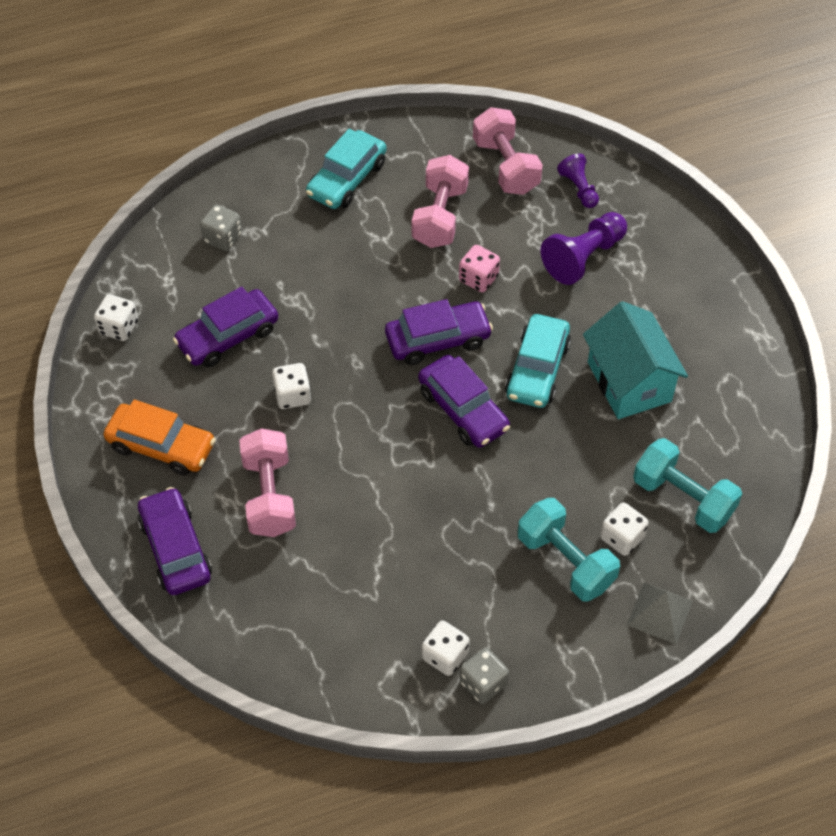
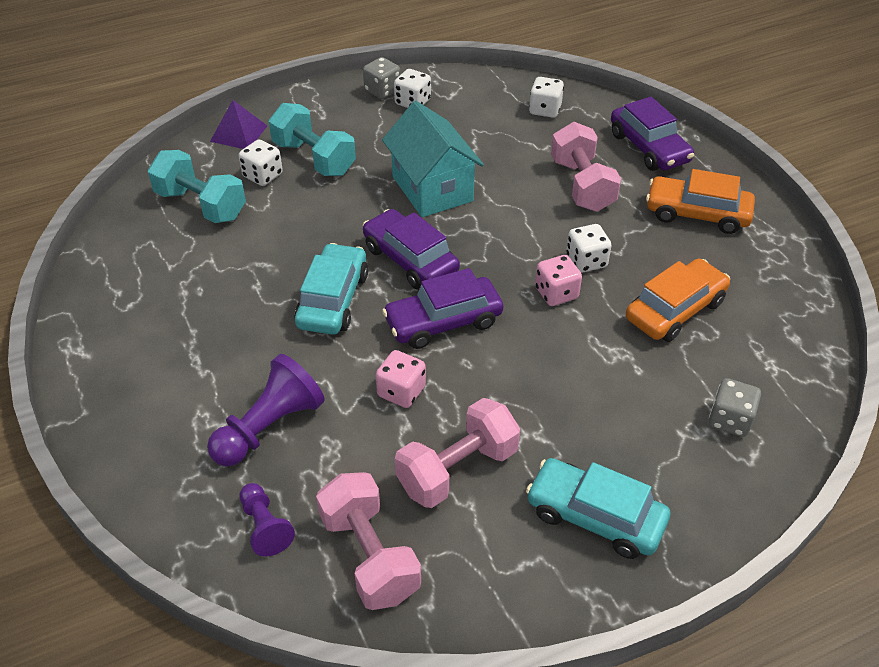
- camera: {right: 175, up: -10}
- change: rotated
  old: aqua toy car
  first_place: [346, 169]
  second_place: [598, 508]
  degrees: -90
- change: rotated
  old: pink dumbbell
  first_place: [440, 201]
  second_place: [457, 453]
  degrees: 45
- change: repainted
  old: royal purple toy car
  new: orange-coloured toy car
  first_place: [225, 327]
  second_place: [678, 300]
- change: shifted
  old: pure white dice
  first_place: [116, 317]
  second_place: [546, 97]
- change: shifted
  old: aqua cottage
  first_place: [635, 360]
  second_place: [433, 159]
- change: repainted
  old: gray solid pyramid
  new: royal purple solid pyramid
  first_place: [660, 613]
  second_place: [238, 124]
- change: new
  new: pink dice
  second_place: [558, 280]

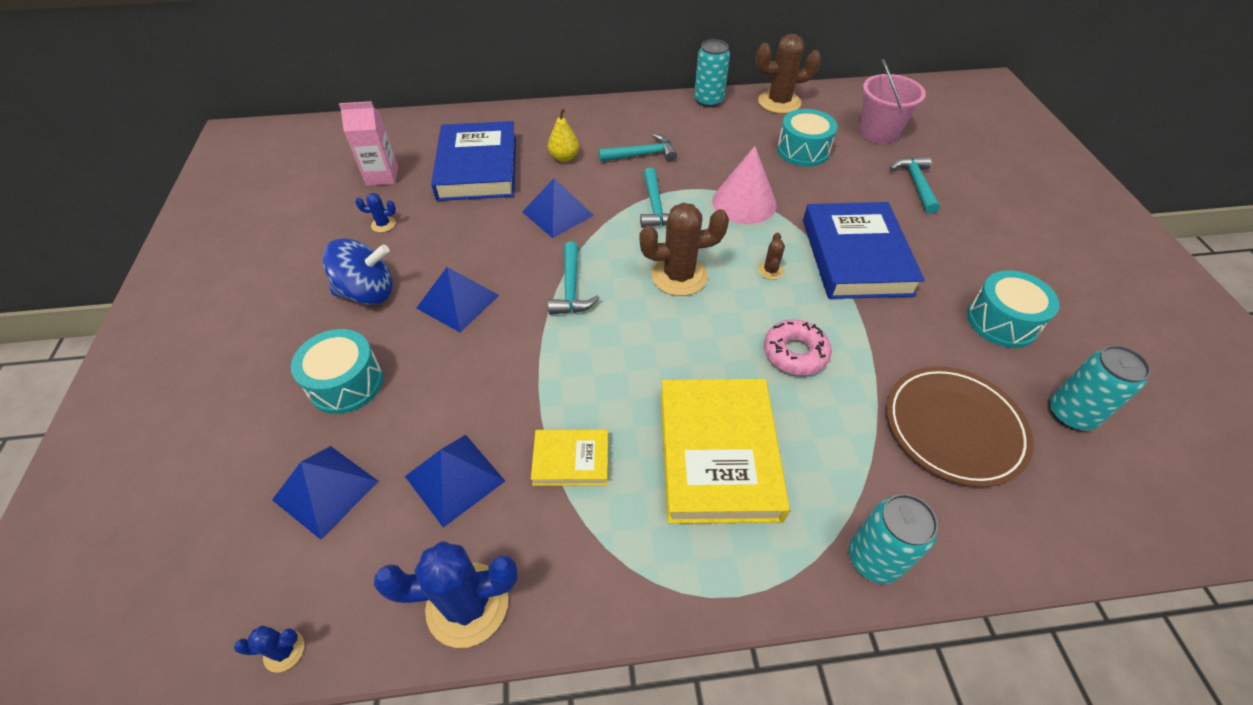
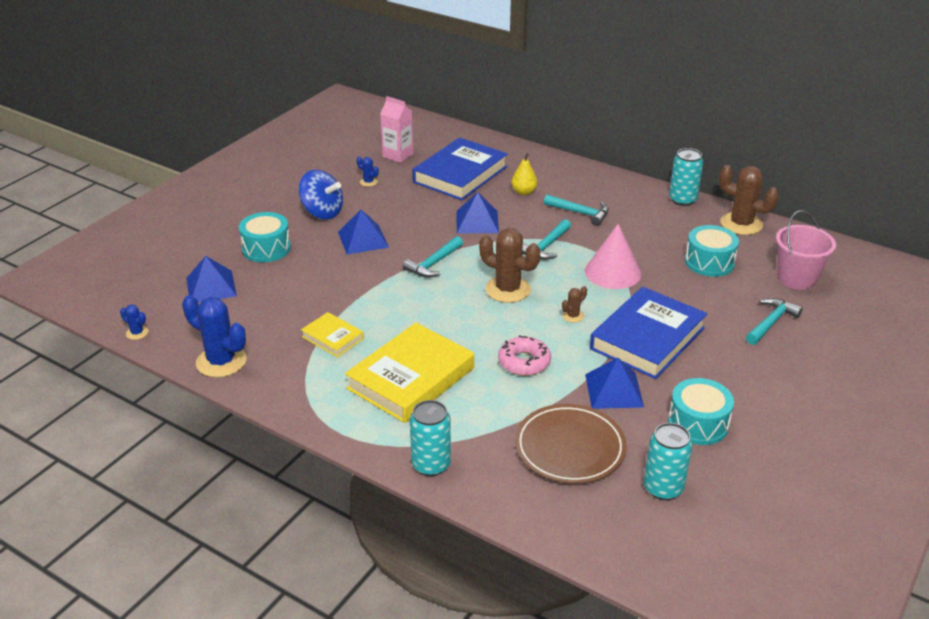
- camera: {right: 40, up: -15}
- change: shifted
  old: royal blue solid pyramid
  first_place: [455, 481]
  second_place: [614, 383]

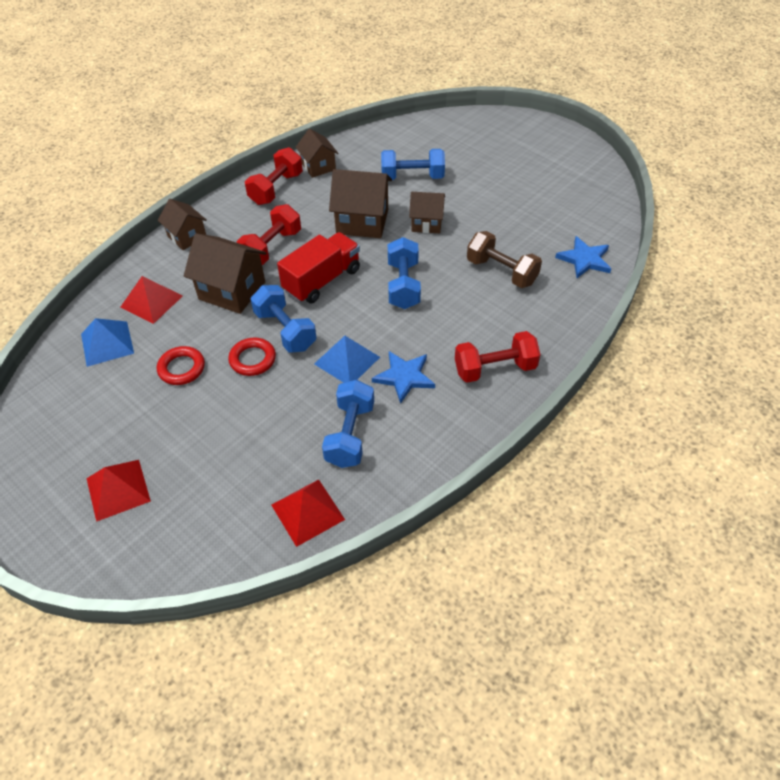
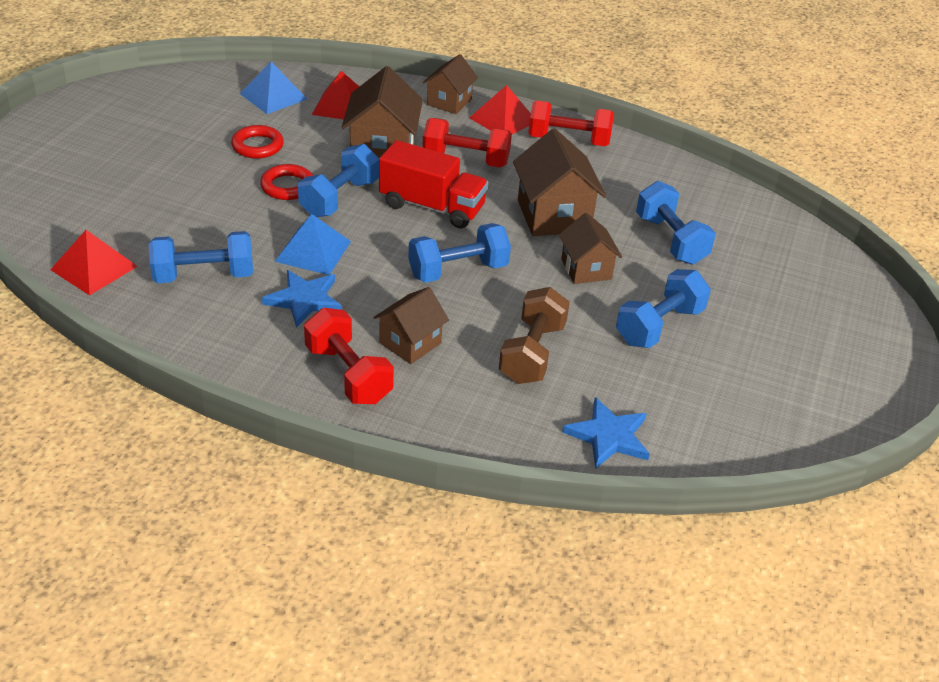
- camera: {right: 65, up: -10}
- change: shifted
  old: brown cottage
  first_place: [317, 153]
  second_place: [411, 325]
- change: shifted
  old: scarlet solid pyramid
  first_place: [118, 491]
  second_place: [500, 109]
- change: new
  new: royal blue dumbbell
  second_place: [663, 308]

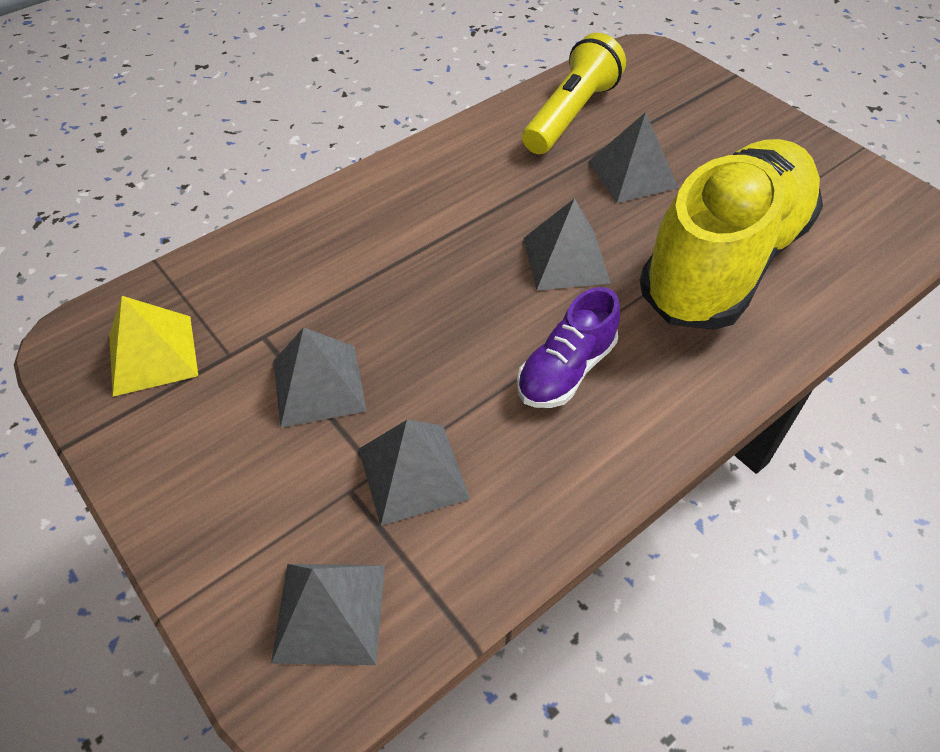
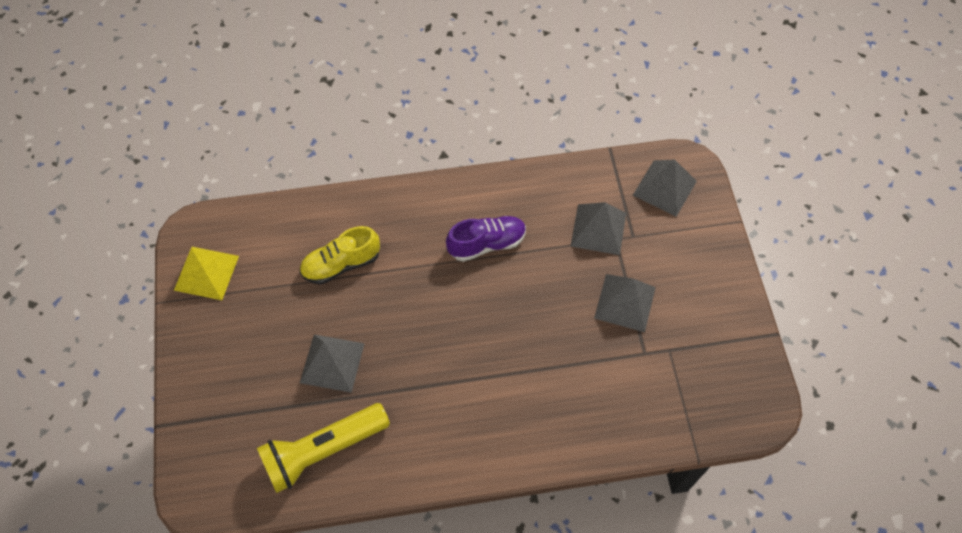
- camera: {right: -150, up: 10}
- change: scaled
  old: golden shoe
  first_place: [731, 234]
  second_place: [340, 255]
  factor: 0.46
- change: gone
  old: gray solid pyramid
  first_place: [567, 244]
- change: shifted
  old: golden solid pyramid
  first_place: [153, 346]
  second_place: [206, 273]

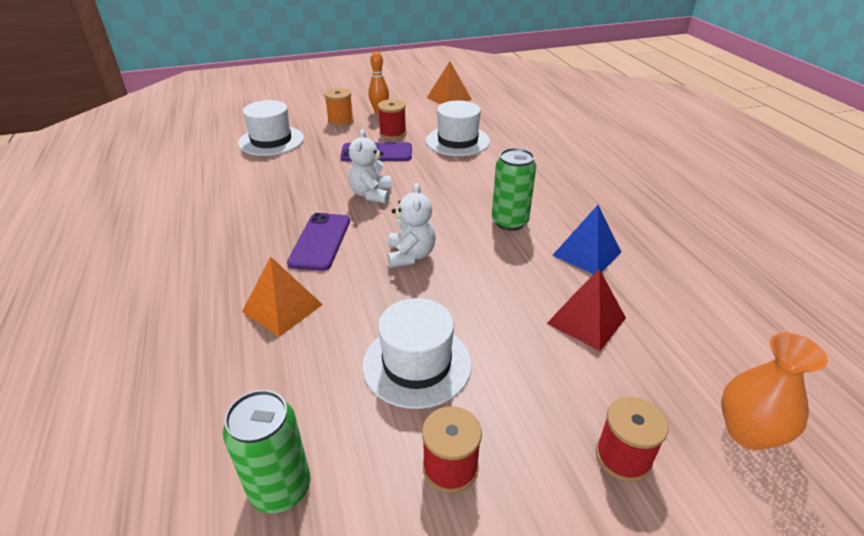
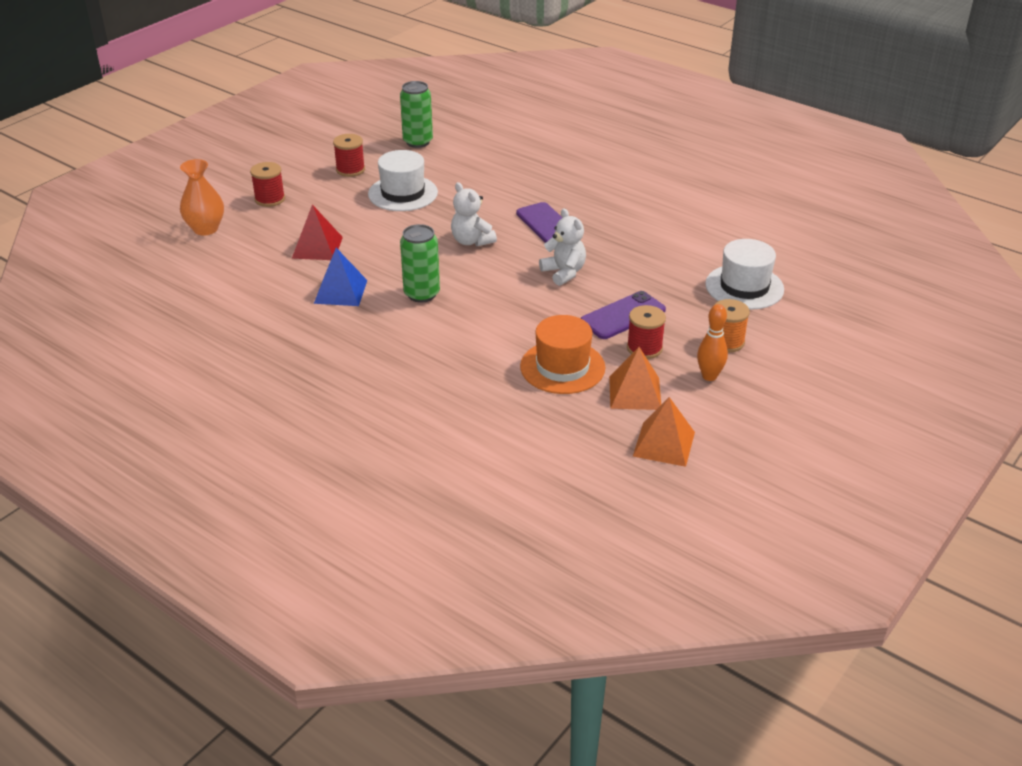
- camera: {right: 145, up: 0}
- change: repainted
  old: pure white hat
  new: orange-coloured hat
  first_place: [458, 128]
  second_place: [563, 354]
- change: shifted
  old: orange-coloured solid pyramid
  first_place: [282, 297]
  second_place: [635, 378]

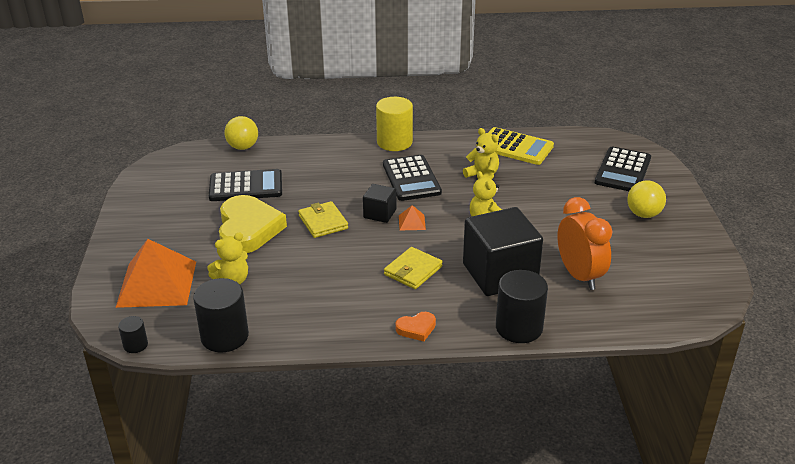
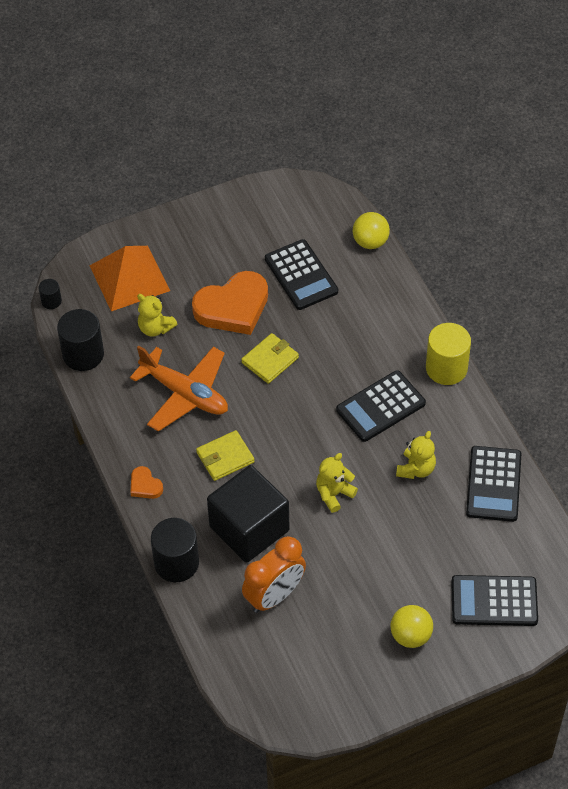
- camera: {right: 70, up: 20}
- change: repainted
  old: golden pocket calculator
  new: black pocket calculator
  first_place: [521, 146]
  second_place: [493, 484]
- change: gone
  old: black cube
  first_place: [379, 203]
- change: repainted
  old: golden love heart
  new: orange-coloured love heart
  first_place: [253, 224]
  second_place: [230, 303]
- change: gone
  old: orange-coloured solid pyramid
  first_place: [412, 217]
- change: rotated
  old: golden card wallet
  first_place: [413, 268]
  second_place: [225, 455]
  degrees: -45
- change: new
  new: orange-coloured aeroplane
  second_place: [179, 388]

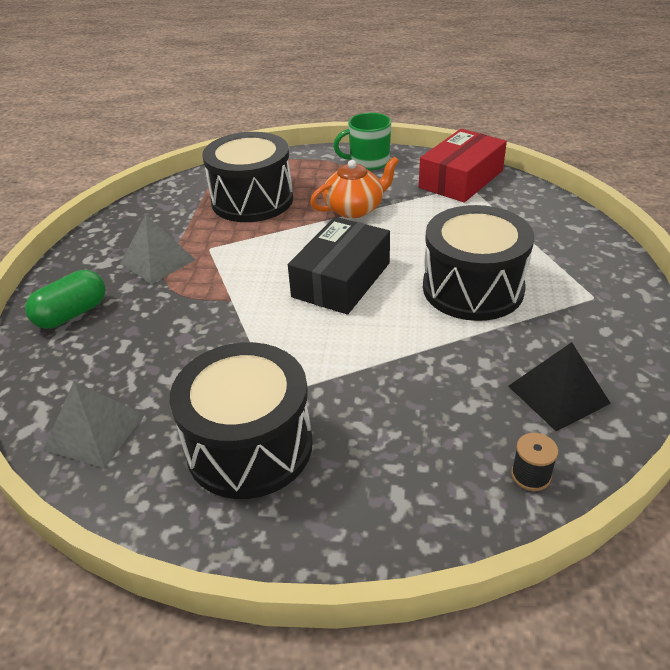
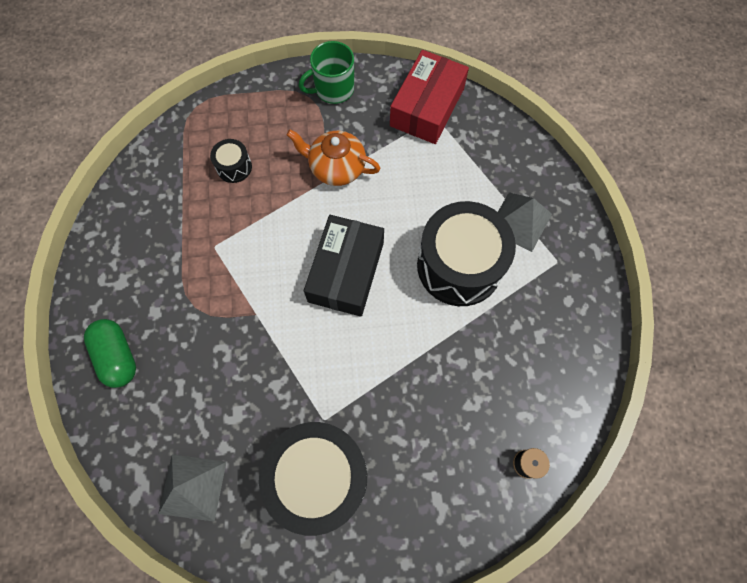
- camera: {right: -15, up: 30}
- change: scaled
  old: black snare drum
  first_place: [247, 177]
  second_place: [231, 161]
  factor: 0.44
- change: rotated
  old: orange-coloured china teapot
  first_place: [354, 187]
  second_place: [333, 158]
  degrees: -120
- change: shifted
  old: gray solid pyramid
  first_place: [158, 249]
  second_place: [525, 222]
- change: rotated
  old: emerald capsule
  first_place: [65, 299]
  second_place: [110, 353]
  degrees: -60
- change: gone
  old: black solid pyramid
  first_place: [559, 386]

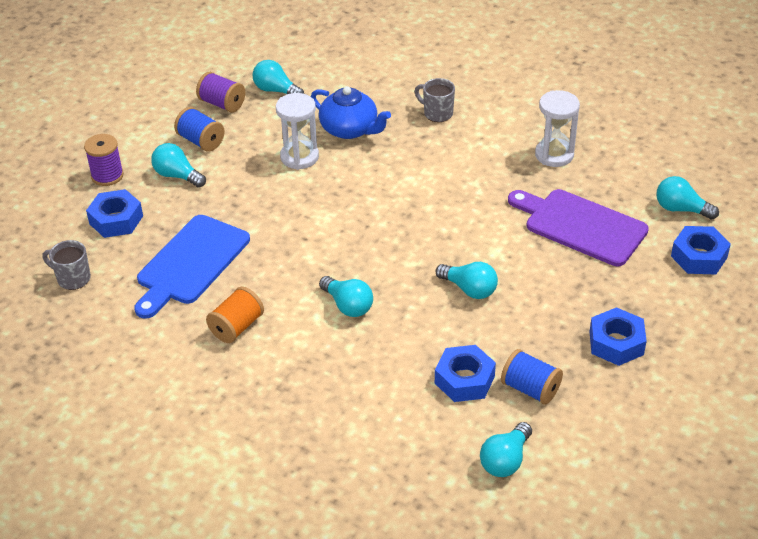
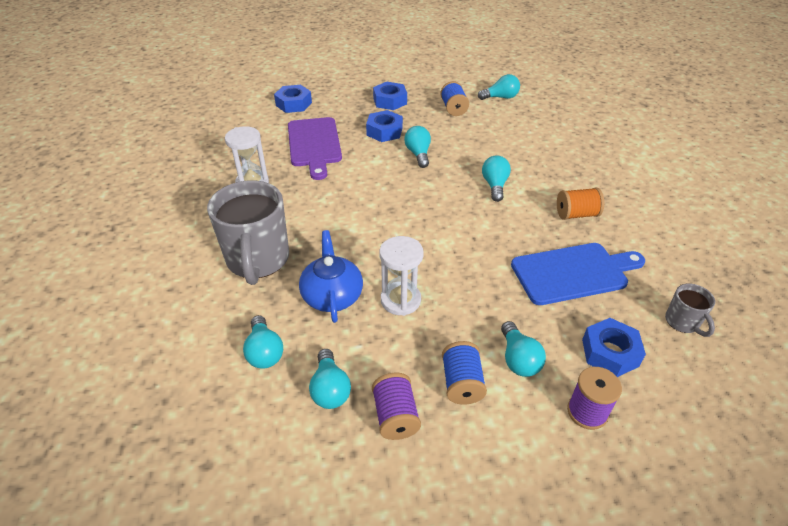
- camera: {right: -135, up: 0}
- change: scaled
  old: gray coffee mug
  first_place: [434, 100]
  second_place: [248, 232]
  factor: 2.14
- change: shifted
  old: aqua light bulb
  first_place: [687, 198]
  second_place: [263, 342]
- change: shifted
  old: royal blue hexagon nut
  first_place: [465, 373]
  second_place: [384, 126]

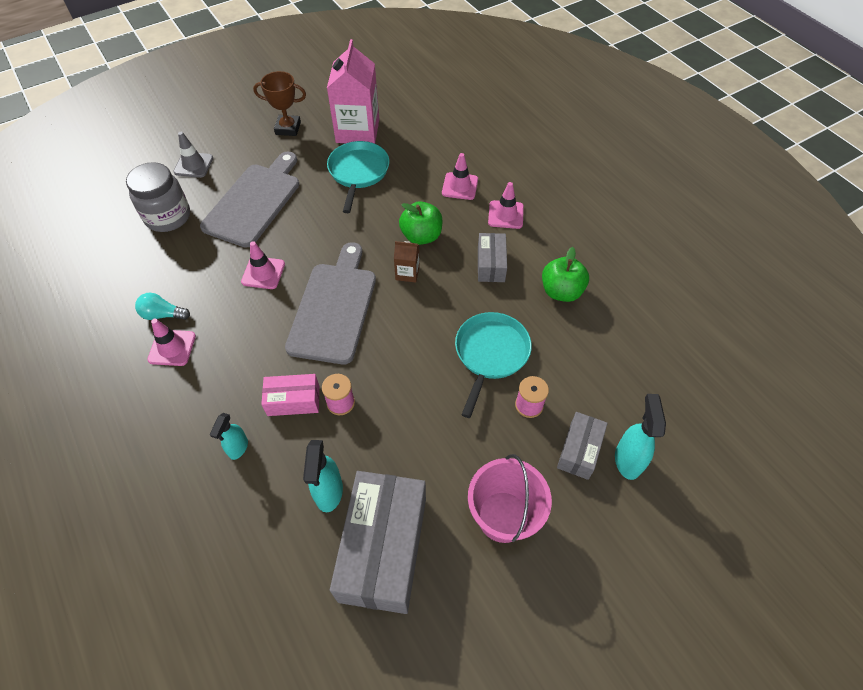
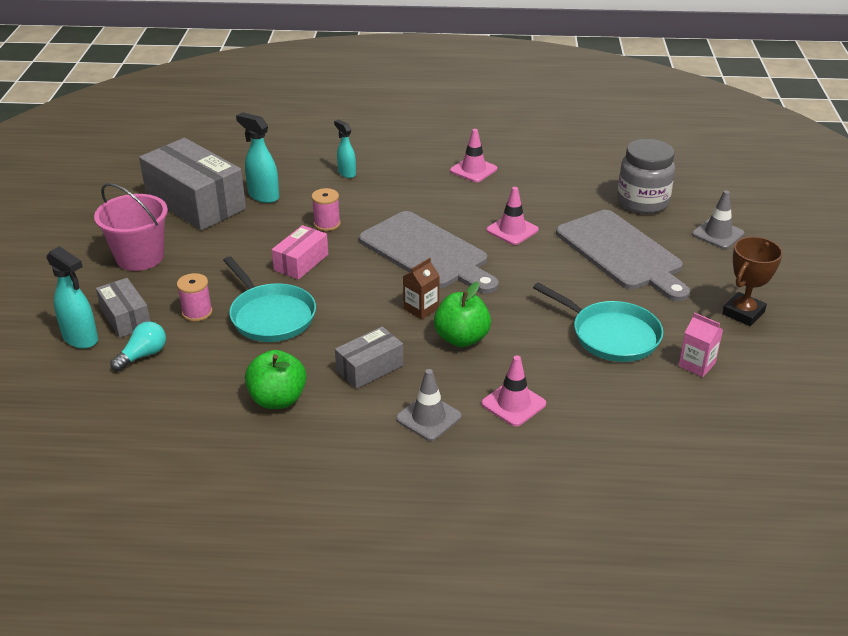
- camera: {right: 125, up: -20}
- change: scaled
  old: pink juice carton
  first_place: [353, 91]
  second_place: [700, 345]
  factor: 0.45
- change: repainted
  old: pink safety cone
  new: gray safety cone
  first_place: [506, 205]
  second_place: [429, 405]
- change: rotated
  old: gray package
  first_place: [492, 257]
  second_place: [369, 357]
  degrees: -75
- change: shifted
  old: aqua light bulb
  first_place: [162, 306]
  second_place: [138, 346]
- change: shifted
  old: pink package
  first_place: [290, 395]
  second_place: [300, 252]

